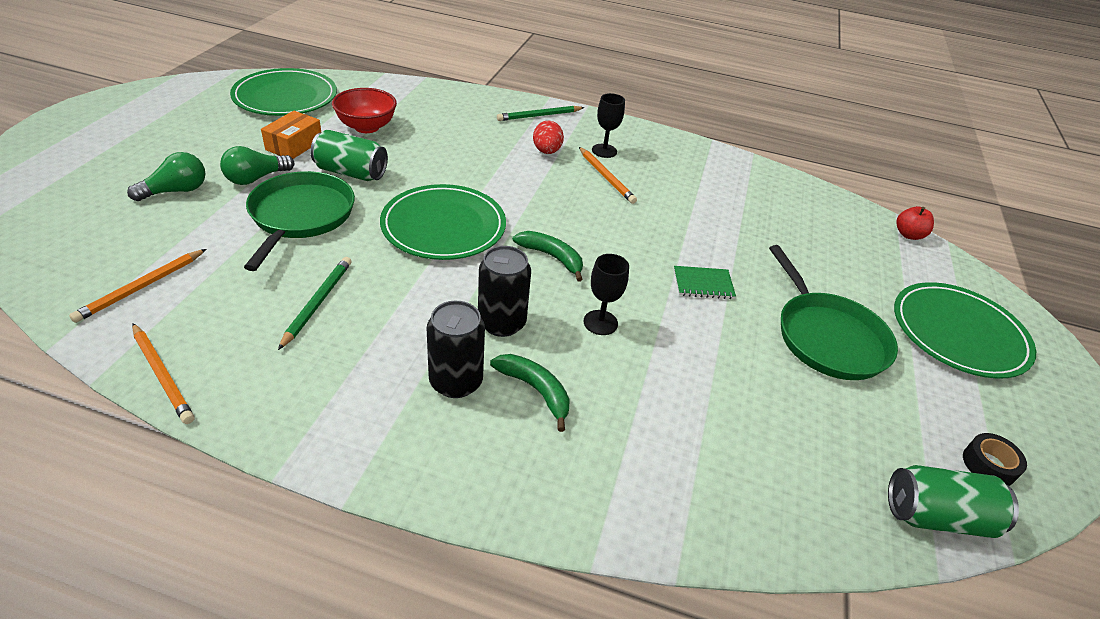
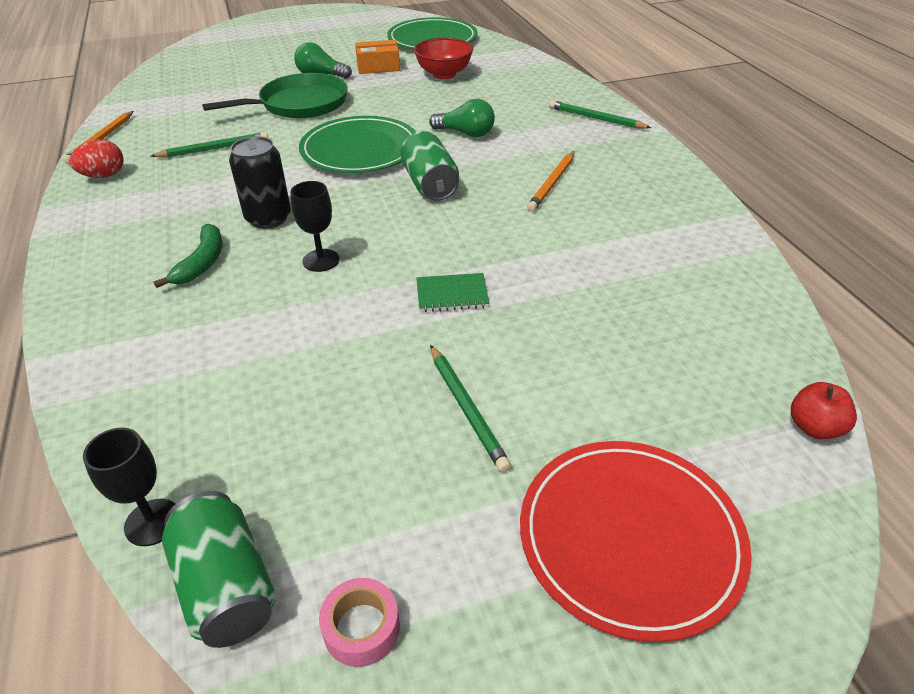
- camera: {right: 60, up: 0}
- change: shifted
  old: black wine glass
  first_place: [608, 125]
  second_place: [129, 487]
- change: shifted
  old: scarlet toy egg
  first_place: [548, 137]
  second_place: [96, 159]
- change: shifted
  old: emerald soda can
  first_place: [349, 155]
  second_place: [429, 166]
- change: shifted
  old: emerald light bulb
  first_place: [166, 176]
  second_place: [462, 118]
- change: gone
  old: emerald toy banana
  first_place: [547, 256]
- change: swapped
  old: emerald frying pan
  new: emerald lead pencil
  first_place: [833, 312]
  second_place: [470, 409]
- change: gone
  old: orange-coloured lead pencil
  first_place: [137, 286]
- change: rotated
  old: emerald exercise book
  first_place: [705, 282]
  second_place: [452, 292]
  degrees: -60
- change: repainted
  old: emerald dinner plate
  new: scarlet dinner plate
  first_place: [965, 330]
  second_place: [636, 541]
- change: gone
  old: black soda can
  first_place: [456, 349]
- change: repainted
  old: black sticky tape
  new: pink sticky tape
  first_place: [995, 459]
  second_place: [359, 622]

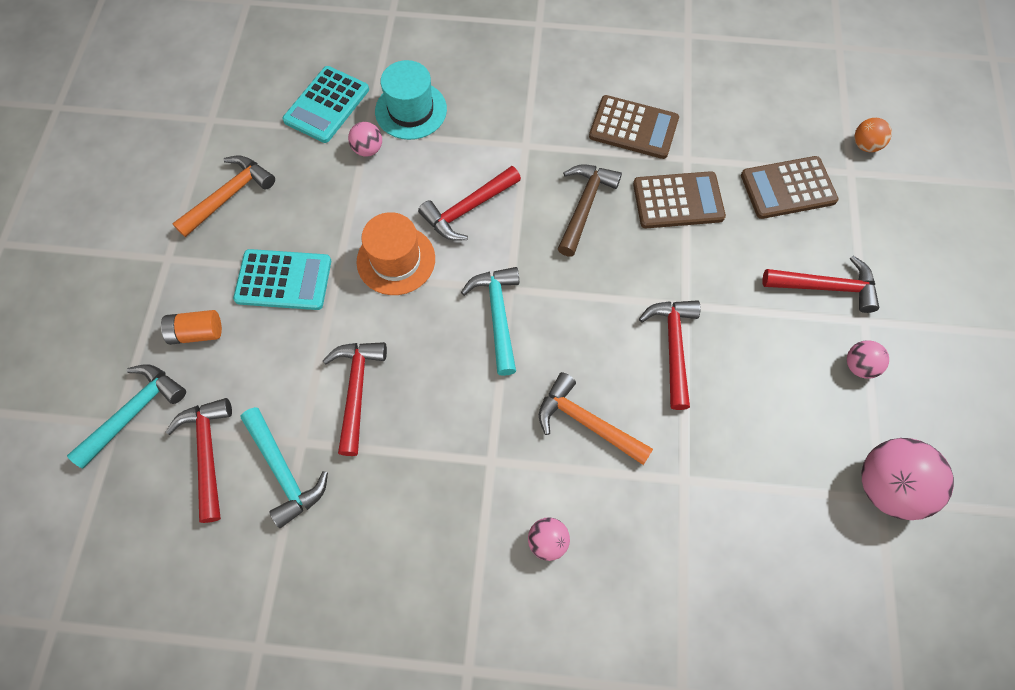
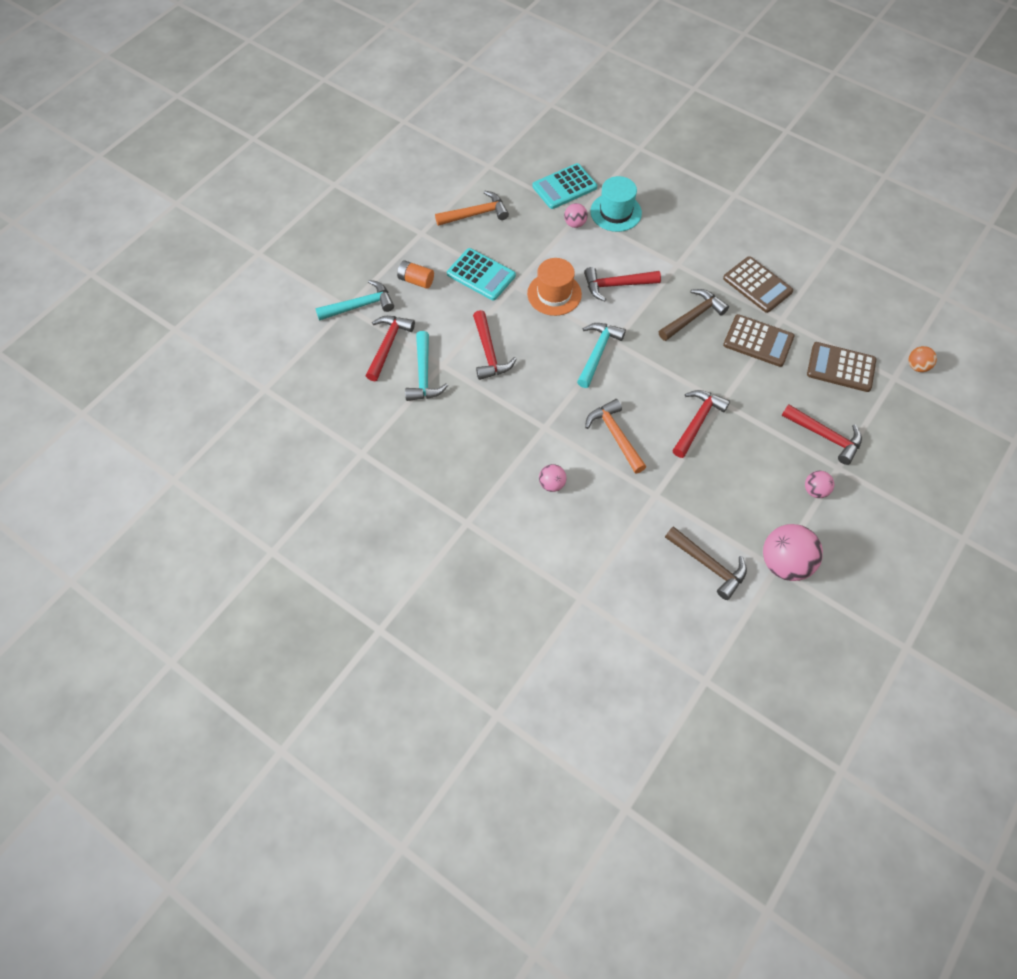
- camera: {right: 30, up: -5}
- change: rotated
  old: scarlet claw hammer
  first_place: [355, 399]
  second_place: [494, 345]
  degrees: 135
- change: new
  new: brown claw hammer
  second_place: [706, 563]

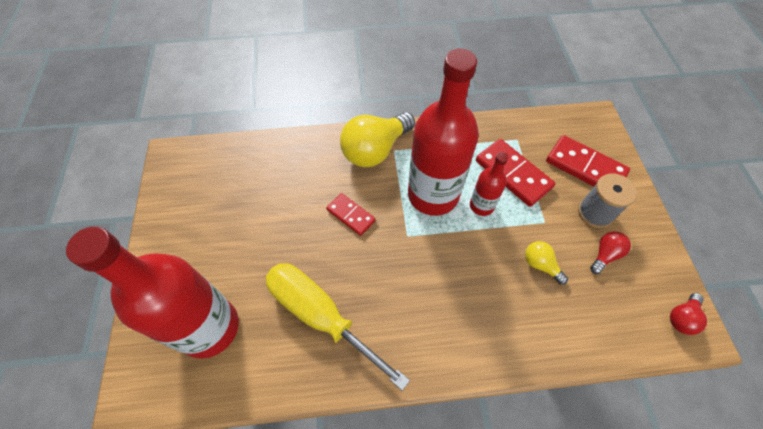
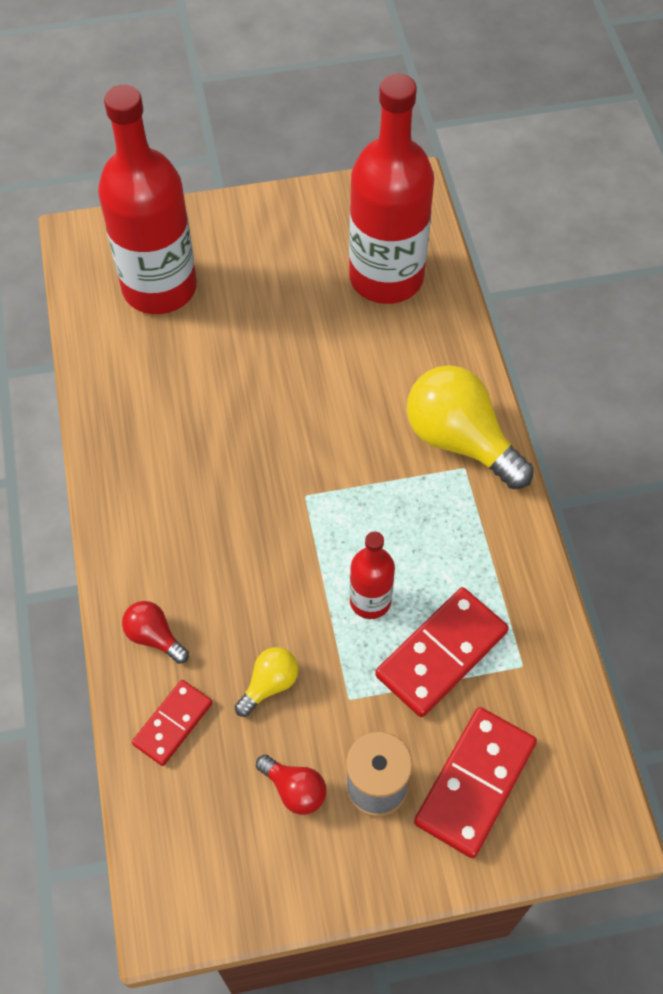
- camera: {right: 85, up: 0}
- change: shifted
  old: scarlet bottle
  first_place: [443, 132]
  second_place: [391, 189]
- change: shifted
  old: scarlet domino
  first_place: [351, 214]
  second_place: [172, 723]
- change: gone
  old: golden flat screwdriver
  first_place: [337, 327]
- change: shifted
  old: scarlet light bulb
  first_place: [688, 314]
  second_place: [155, 632]

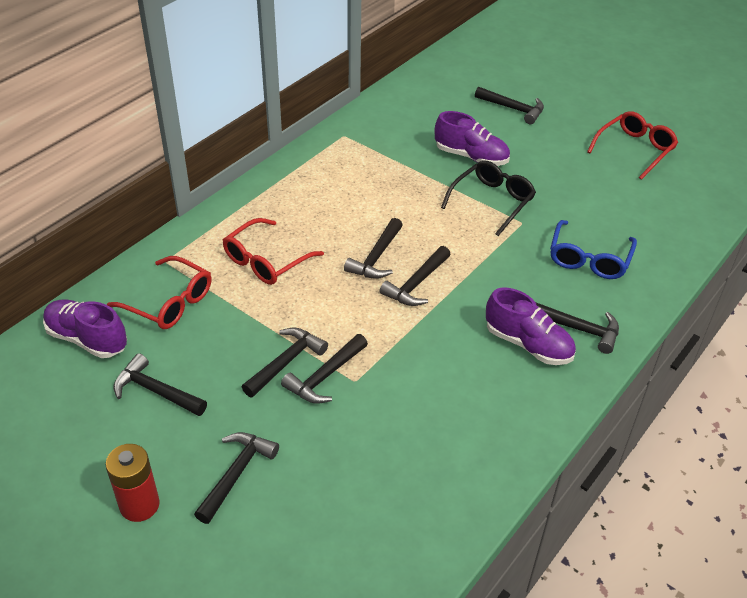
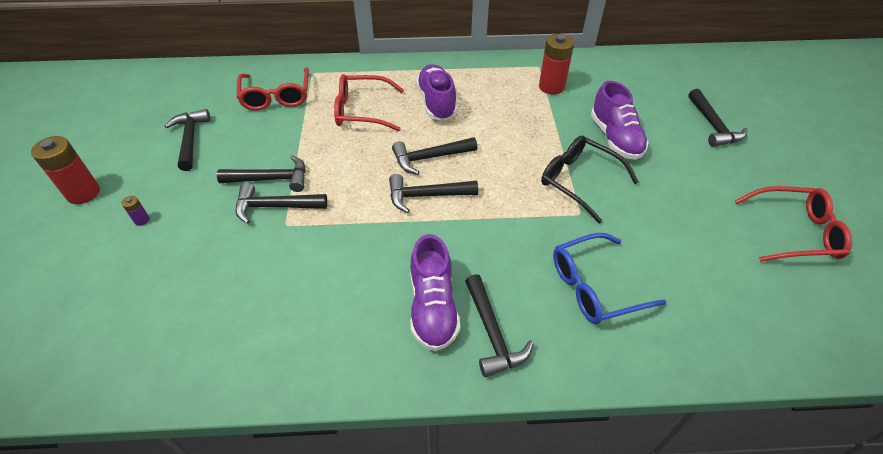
- camera: {right: 50, up: 5}
- change: rotated
  old: black eyeglasses
  first_place: [488, 198]
  second_place: [590, 180]
  degrees: -135
- change: shifted
  old: royal purple shoe
  first_place: [85, 328]
  second_place: [436, 92]
- change: swapped
  old: black claw hammer
  new: royal purple AA battery
  first_place: [236, 478]
  second_place: [135, 211]
- change: new
  new: scarlet AA battery
  second_place: [556, 64]

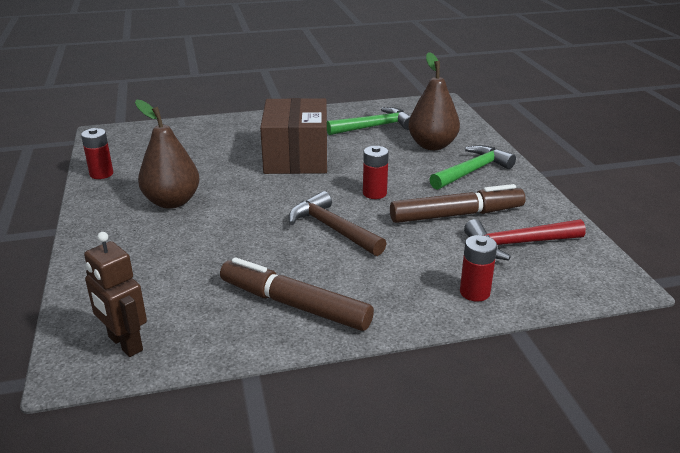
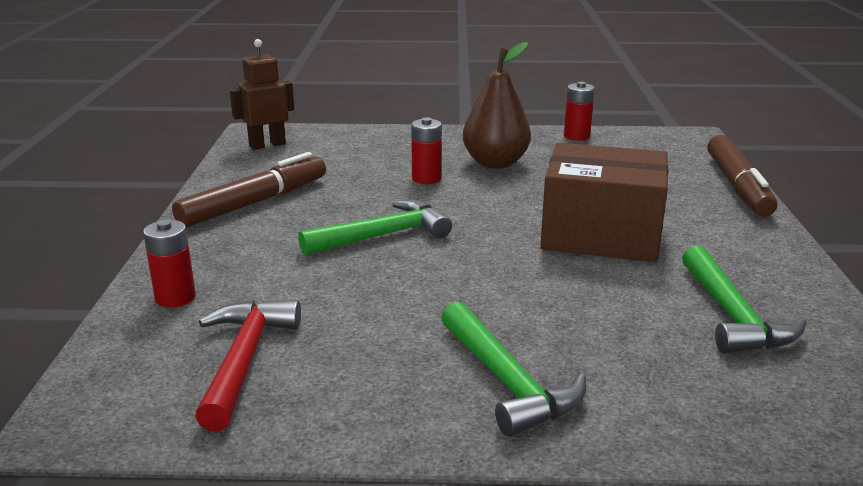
- camera: {right: 105, up: -5}
- change: gone
  old: brown pear
  first_place: [434, 101]
- change: shifted
  old: scarlet AA battery
  first_place: [376, 172]
  second_place: [426, 150]
- change: shifted
  old: brown marker pen
  first_place: [458, 203]
  second_place: [742, 176]
- change: repainted
  old: brown claw hammer
  new: emerald claw hammer
  first_place: [337, 223]
  second_place: [375, 227]

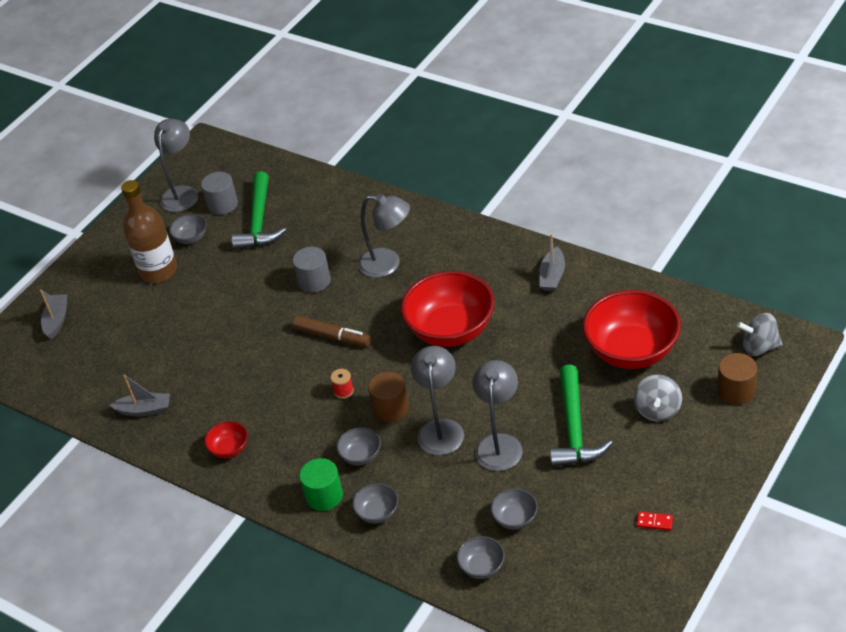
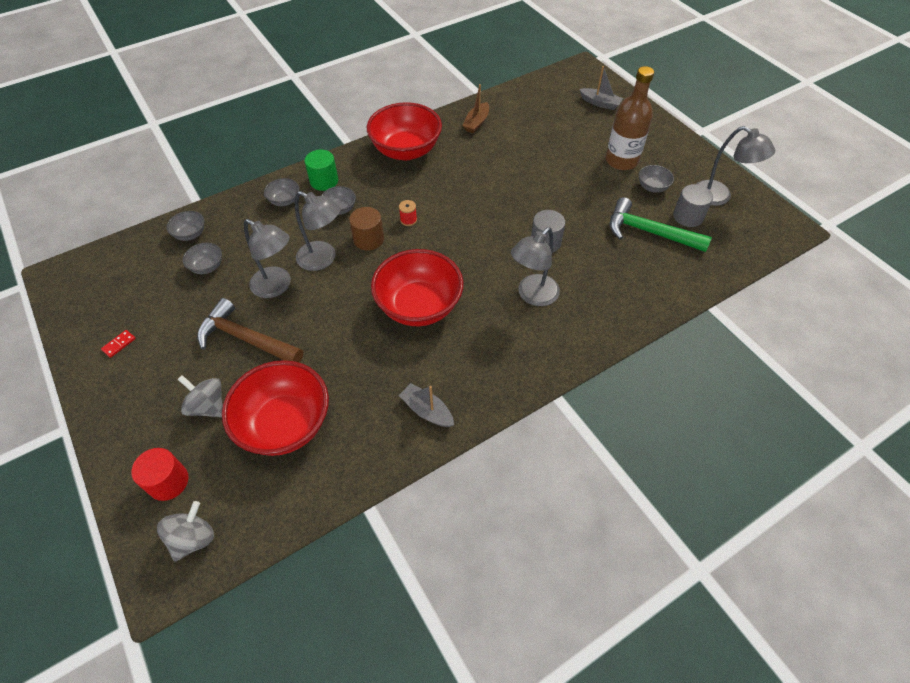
- camera: {right: 110, up: 10}
- change: gone
  old: brown marker pen
  first_place: [331, 331]
- change: repainted
  old: brown solid cylinder
  new: scarlet solid cylinder
  first_place: [737, 379]
  second_place: [160, 474]
- change: repainted
  old: emerald claw hammer
  new: brown claw hammer
  first_place: [581, 416]
  second_place: [250, 330]
- change: repainted
  old: gray boat
  new: brown boat
  first_place: [139, 395]
  second_place: [475, 108]
- change: scaled
  old: scarlet bowl
  first_place: [226, 439]
  second_place: [404, 131]
  factor: 2.23

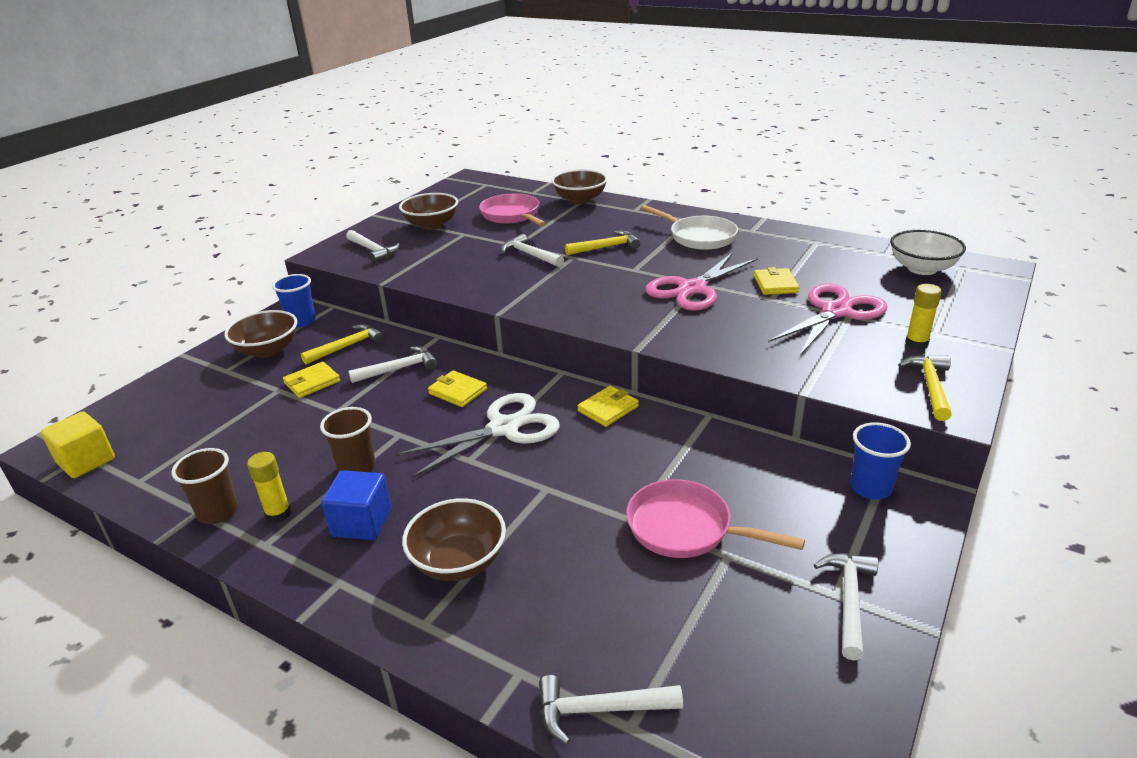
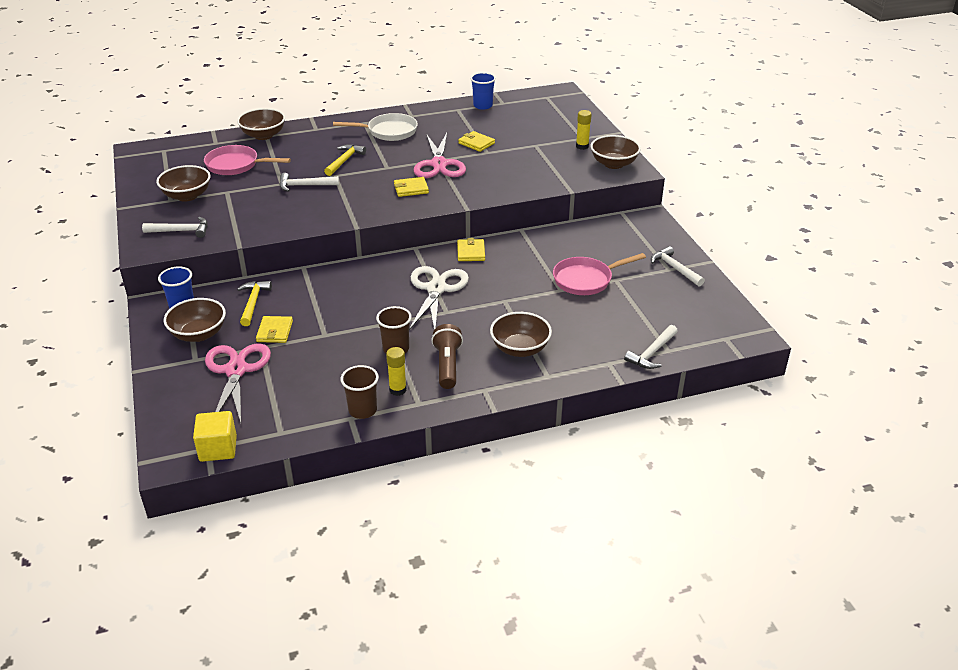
- camera: {right: -50, up: 5}
- change: gone
  old: pure white bowl
  first_place: [928, 252]
- change: shifted
  old: pink shears
  first_place: [828, 319]
  second_place: [238, 383]
- change: gone
  old: pure white claw hammer
  first_place: [392, 364]
- change: swapped
  old: golden claw hammer
  new: brown bowl
  first_place: [925, 388]
  second_place: [616, 152]
- change: shifted
  old: golden card wallet
  first_place: [457, 388]
  second_place: [411, 187]
- change: shifted
  old: royal blue beaker
  first_place: [880, 461]
  second_place: [483, 91]
- change: swapped
  old: royal blue cube
  new: brown pocket torch
  first_place: [356, 505]
  second_place: [447, 356]

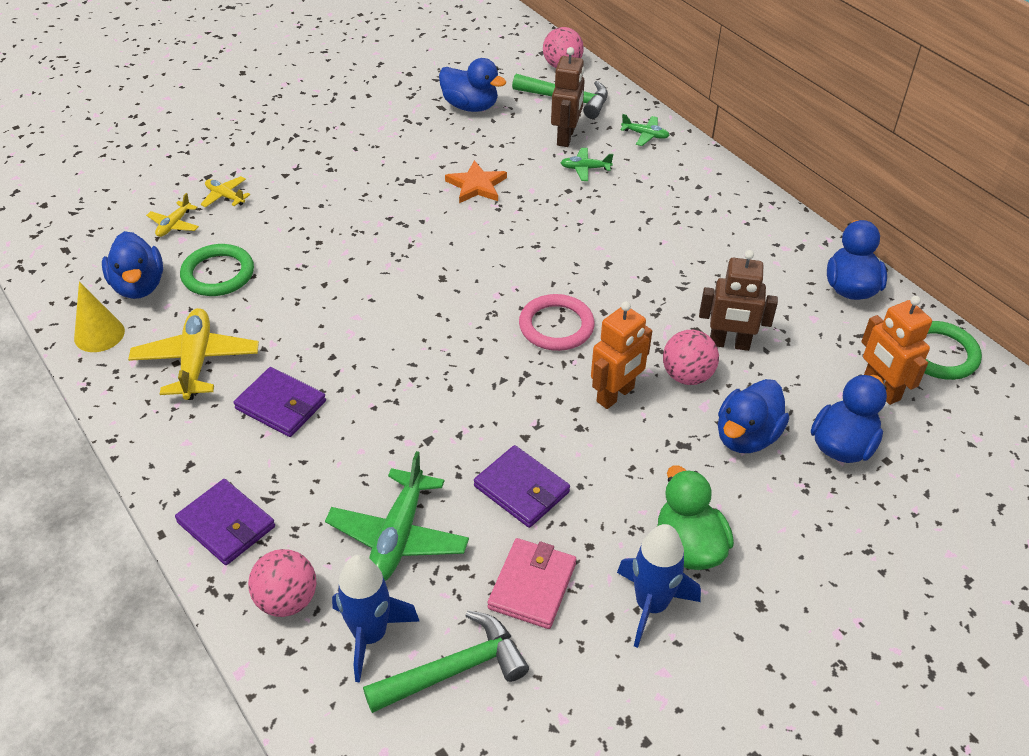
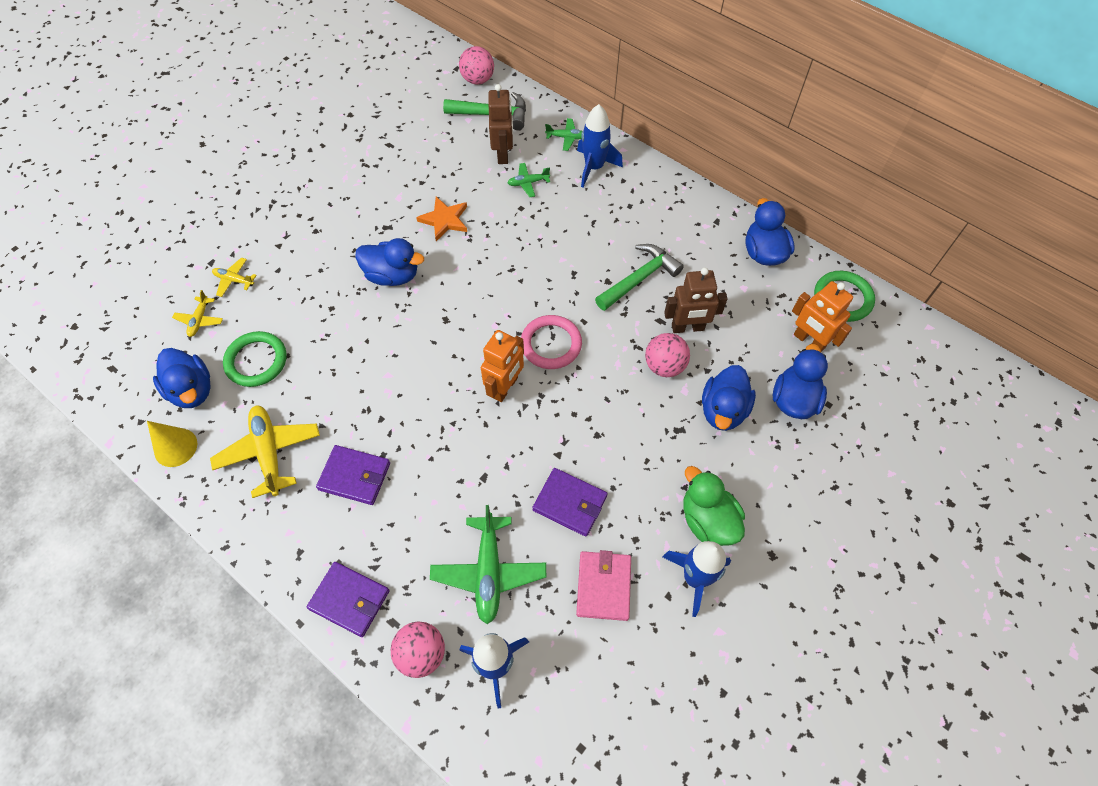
- camera: {right: -15, up: 15}
- change: shifted
  old: royal blue rubber duck
  first_place: [472, 85]
  second_place: [389, 262]
- change: shifted
  old: orange-coloured toy robot
  first_place: [621, 355]
  second_place: [502, 366]
- change: shifted
  old: emerald claw hammer
  first_place: [446, 661]
  second_place: [639, 277]
- change: new
  new: royal blue spaceship
  second_place: [600, 145]

